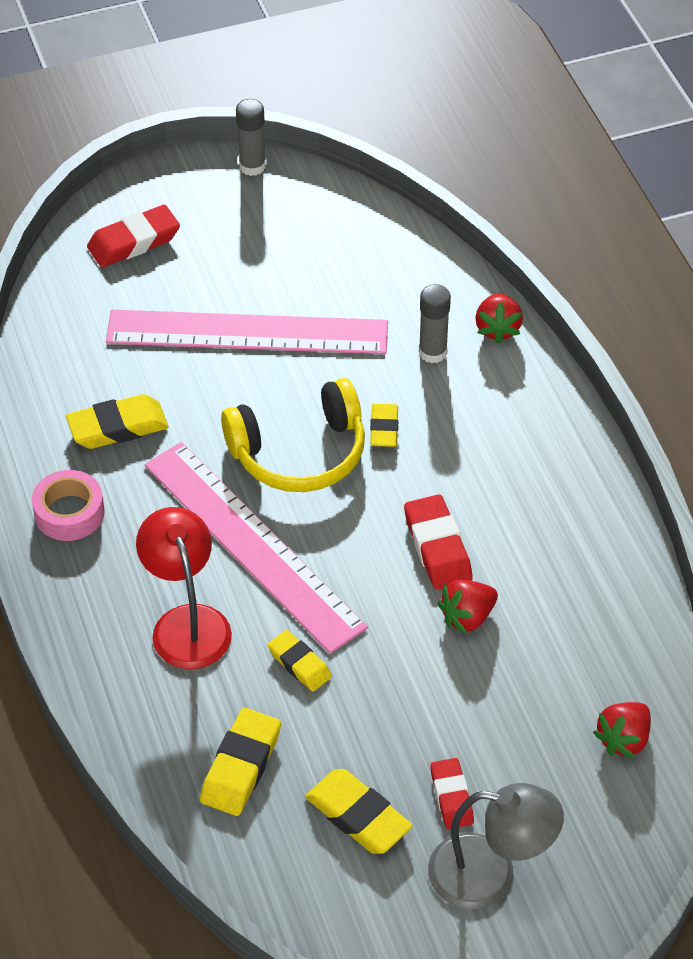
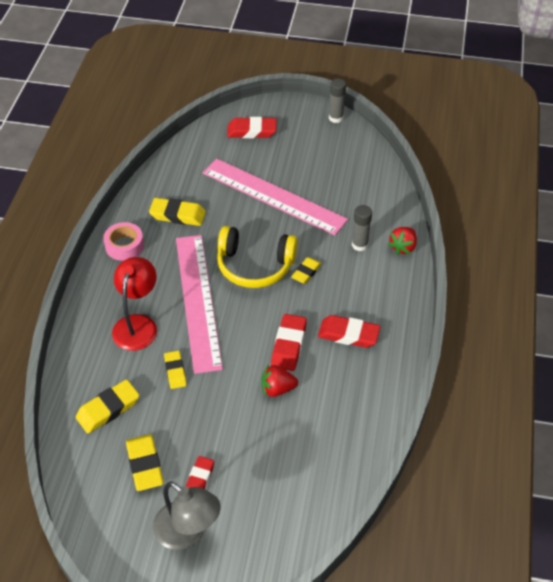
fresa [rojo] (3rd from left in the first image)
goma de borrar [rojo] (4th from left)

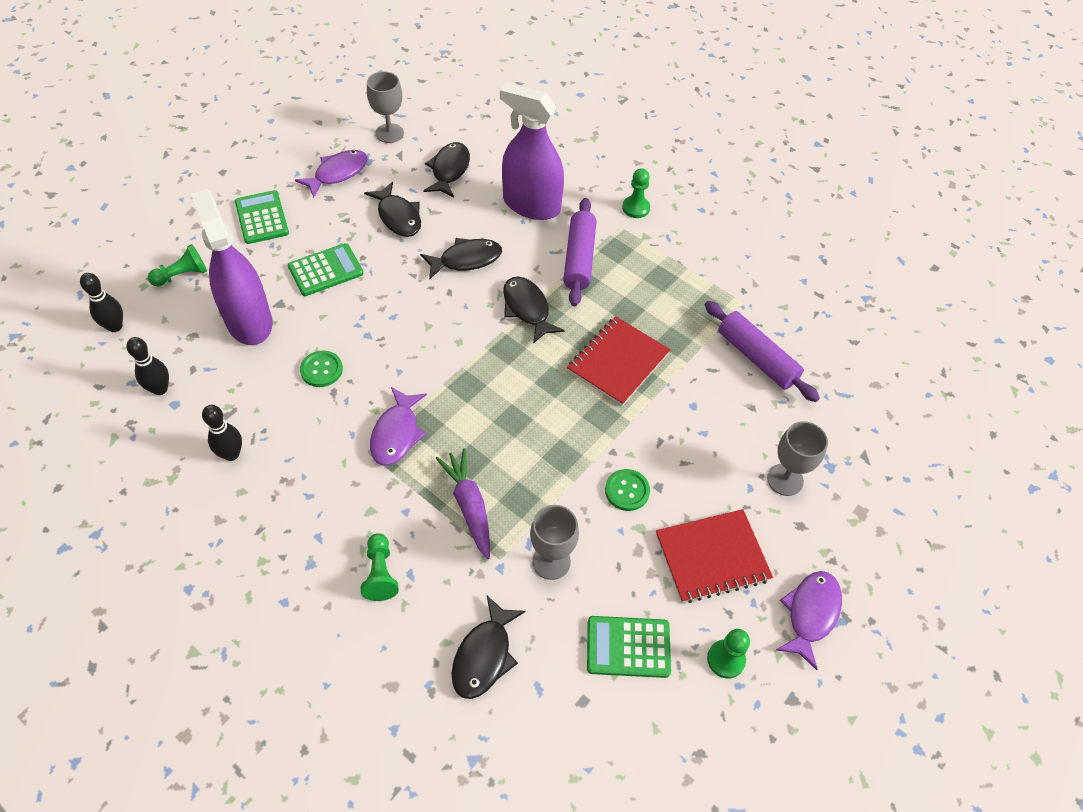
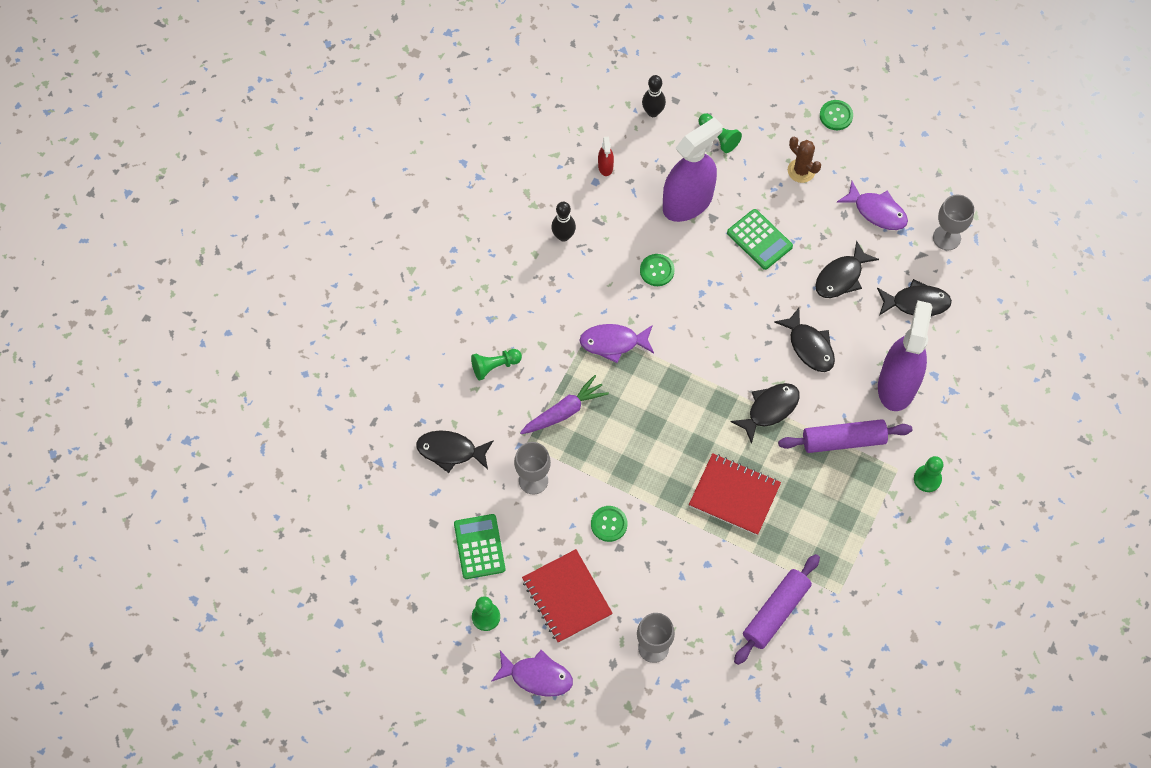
cactus [marrón]
pulverizador [rojo]
botón [verde] (3rd from left)

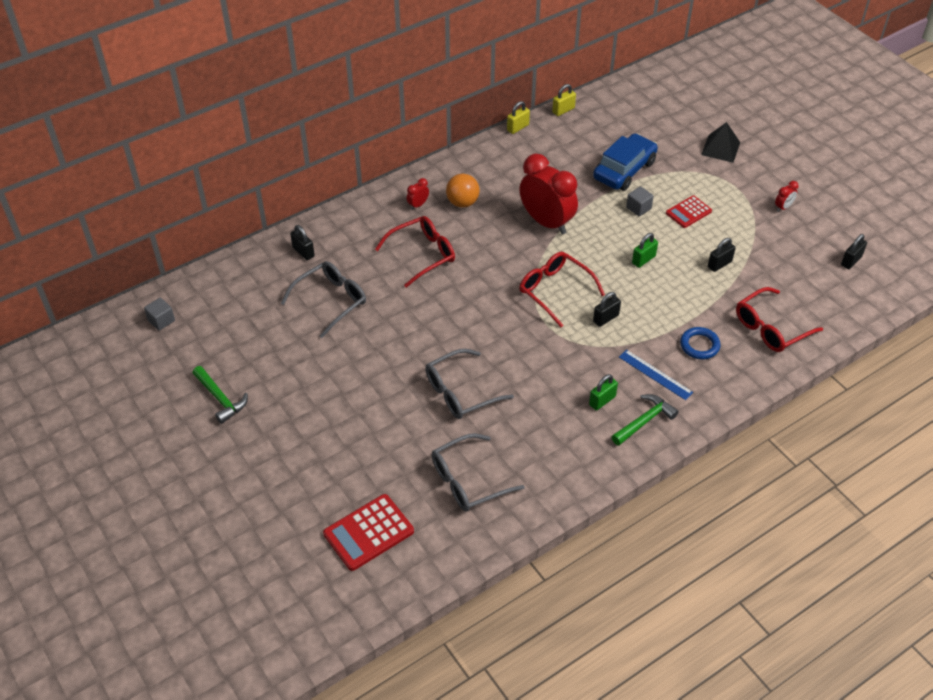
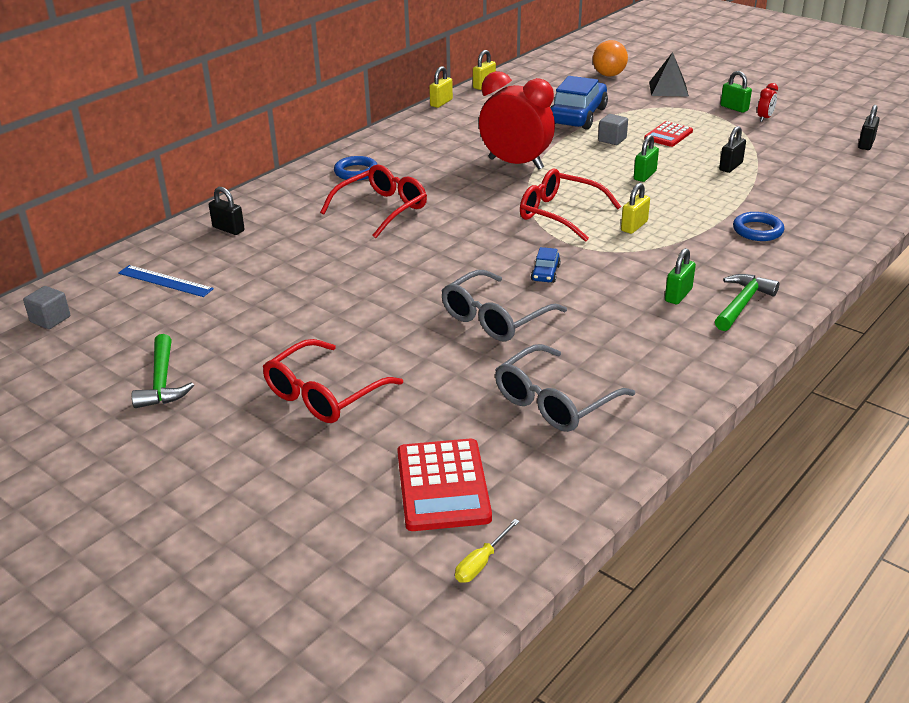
pelota [naranja]
anillo [azul] (1st from left)
gafas [gris] (1st from left in the first image)
gafas [rojo] (1st from left)
candado [amarillo] (3rd from left)
regla [azul]
martillo [verde] (1st from left)
calculadora [rojo] (1st from left)
candado [verde] (3rd from left)
coche [azul] (1st from left)
destornillador [amarillo]

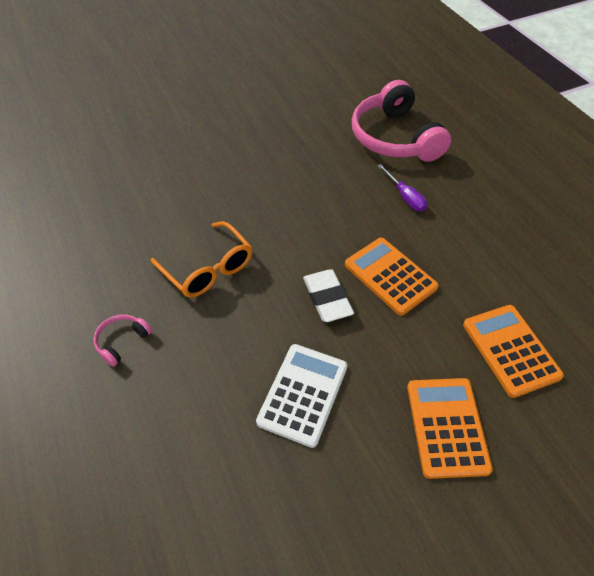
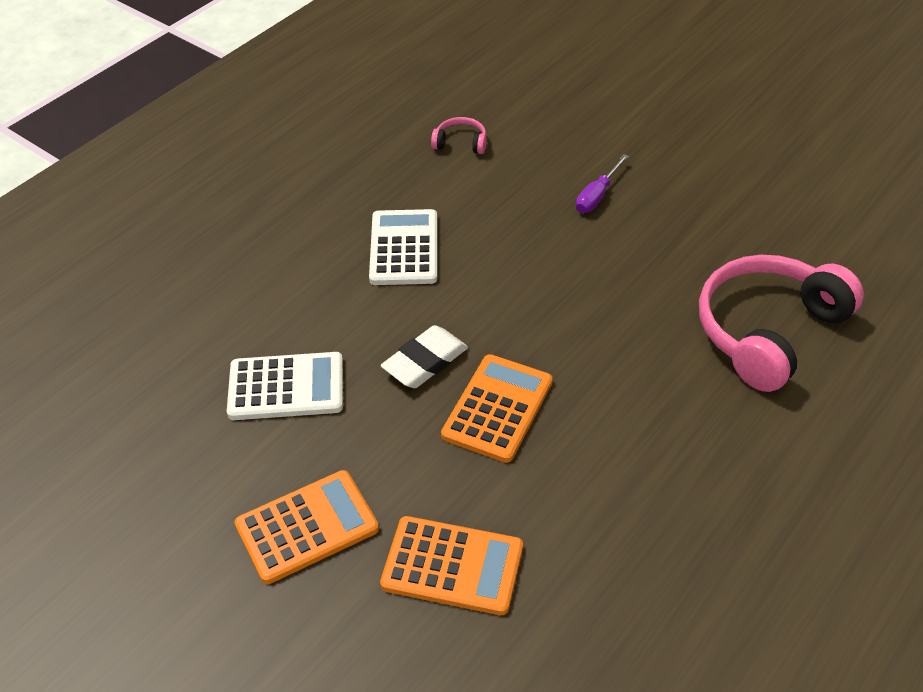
destornillador [morado]
calculadora [blanco] (2nd from left)
calculadora [naranja] (2nd from left)
auriculares [rosa] (1st from left)

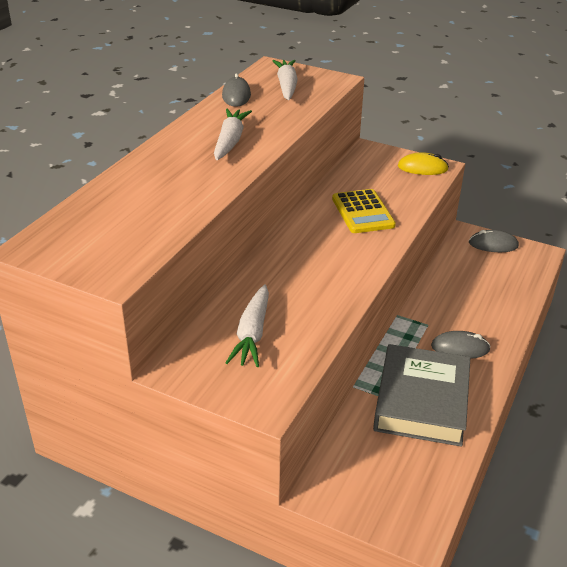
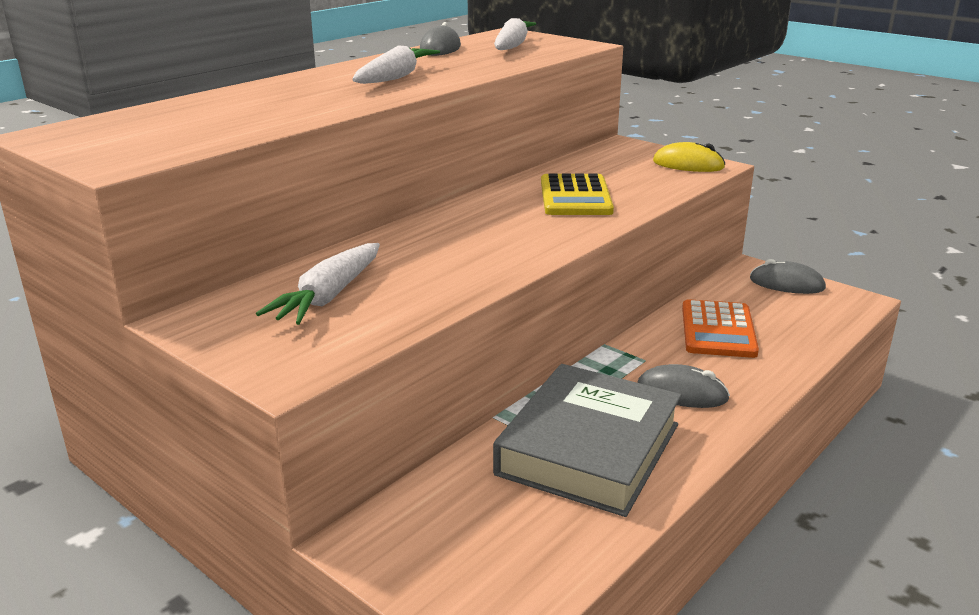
calculadora [naranja]

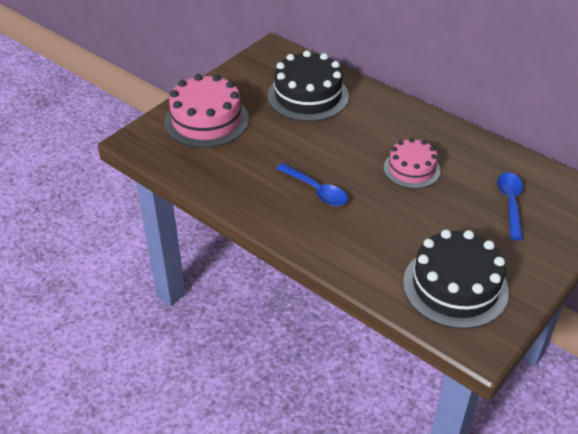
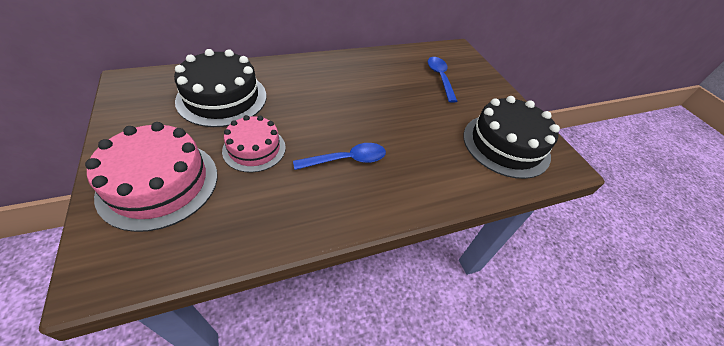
tarta [rosa] (2nd from left)
cuchara [azul] (2nd from left)

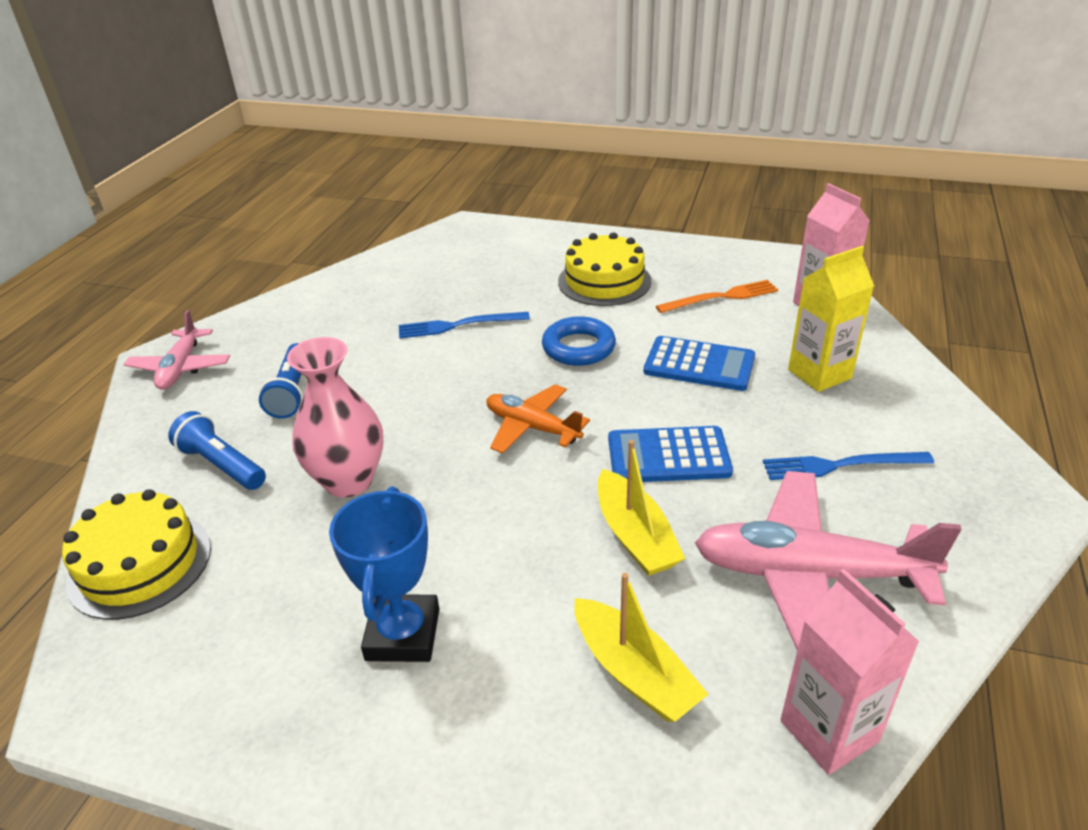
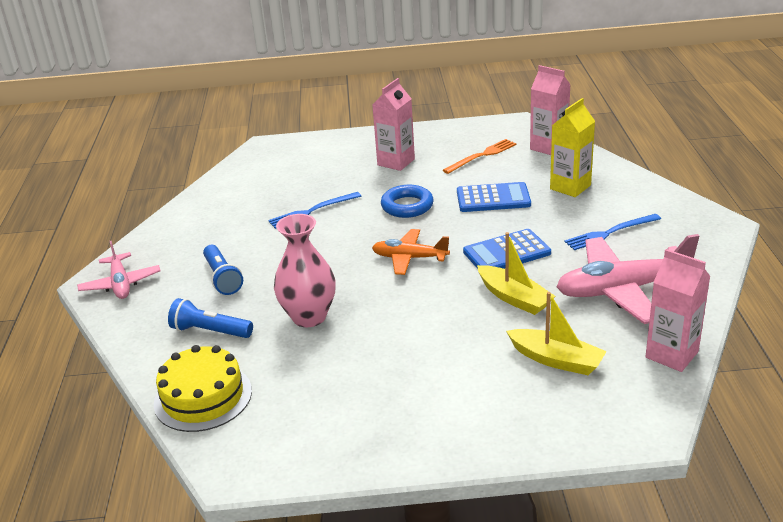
cartón de leche [rosa] (1st from left)
trofeo [azul]

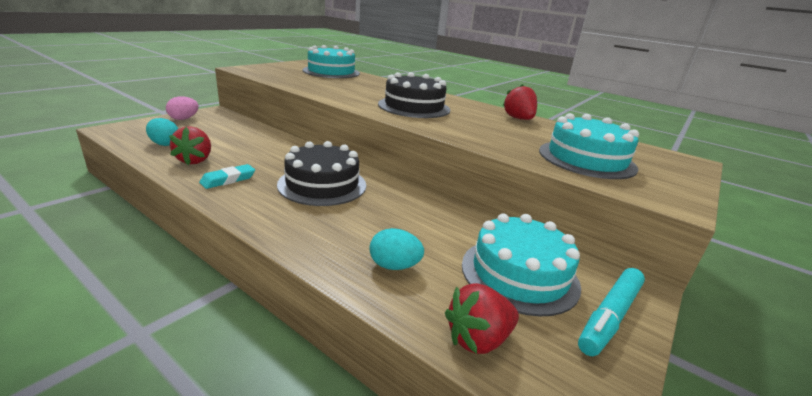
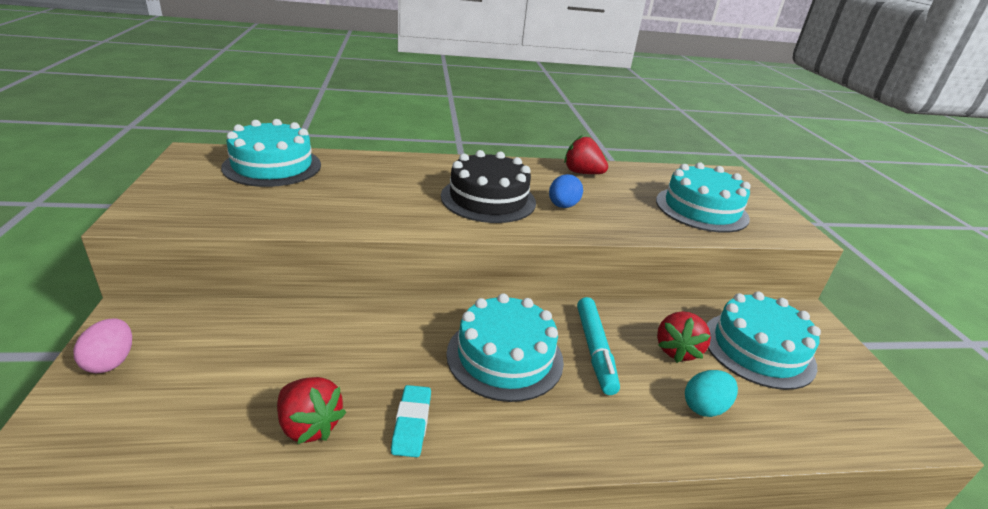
huevo [turquesa] (1st from left in the first image)
tarta [turquesa] (2nd from left)
rotulador [turquesa]
fresa [rojo] (3rd from left)
huevo [azul]

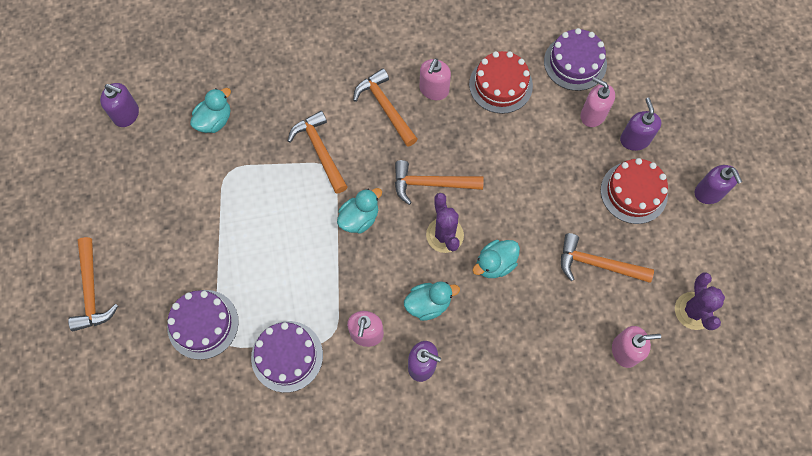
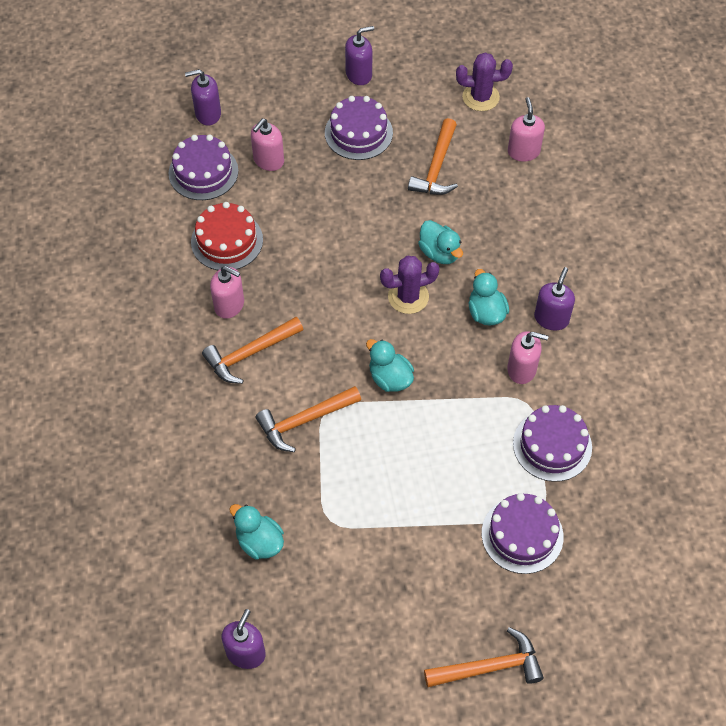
dispensador de jabón [morado] (1st from left)
tarta [morado] (2nd from left)
martillo [naranja] (4th from left in the first image)

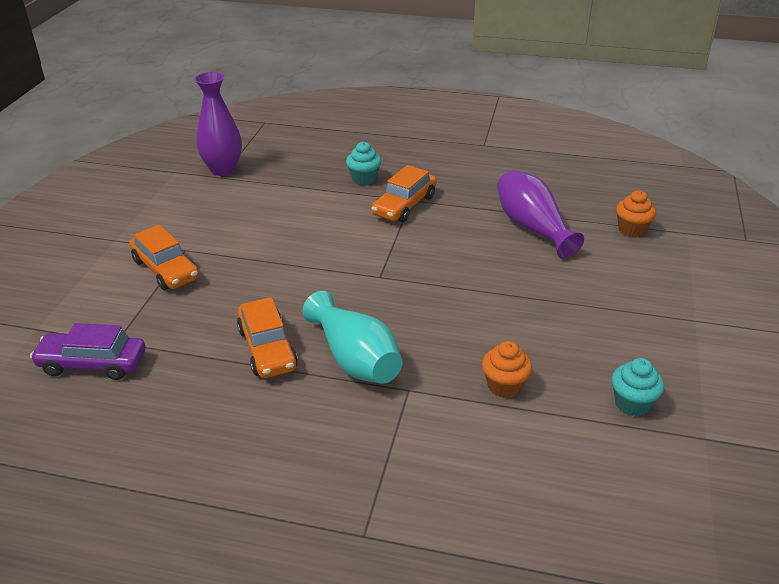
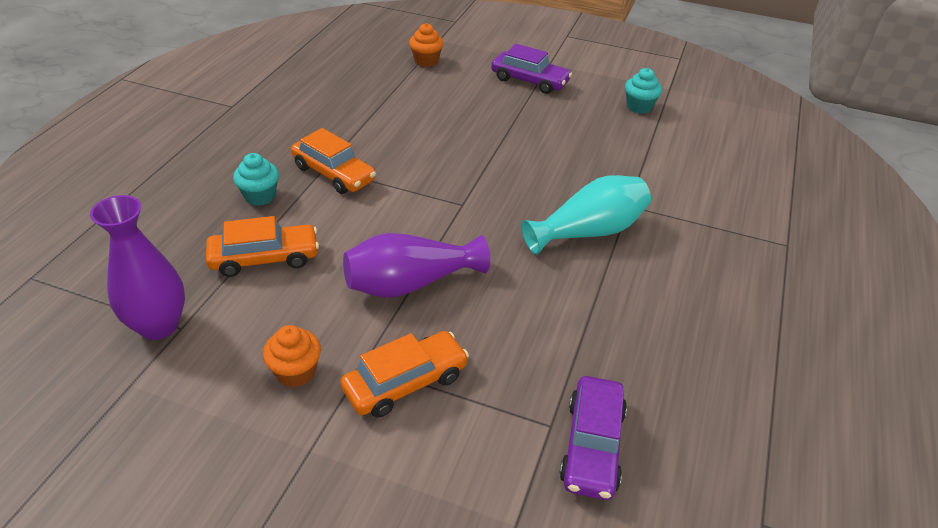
florero [morado] (2nd from left)
coche [naranja] (1st from left)
magdalena [naranja] (1st from left)
coche [morado] (1st from left)

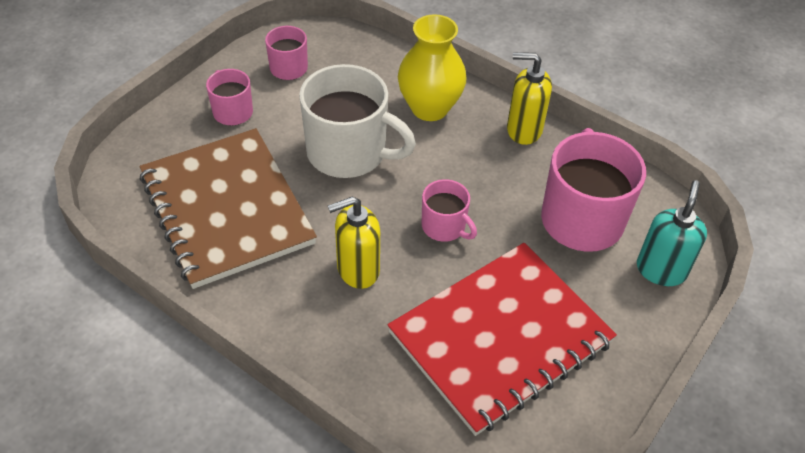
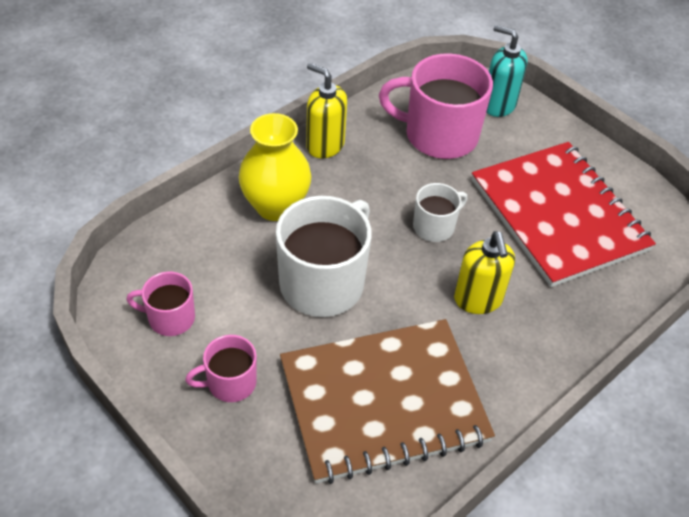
dispensador de jabón [amarillo] (1st from left)
taza [blanco] (2nd from left)

